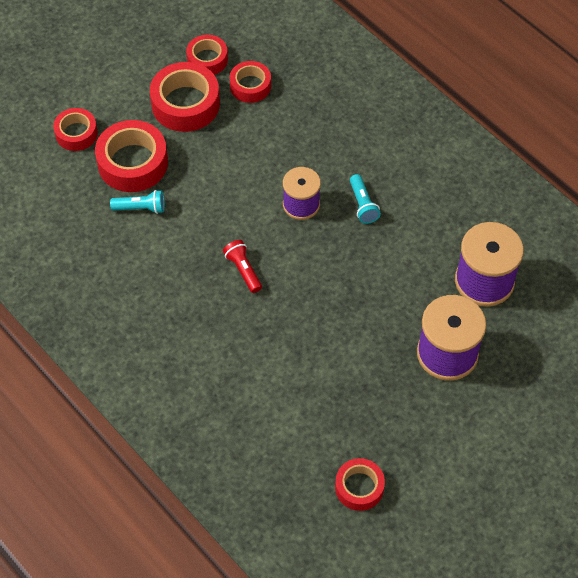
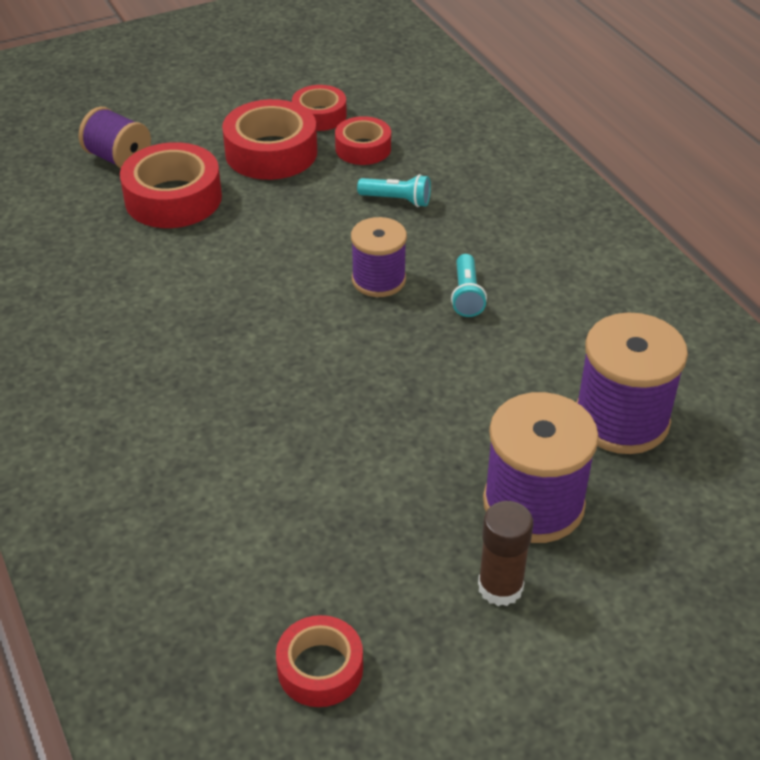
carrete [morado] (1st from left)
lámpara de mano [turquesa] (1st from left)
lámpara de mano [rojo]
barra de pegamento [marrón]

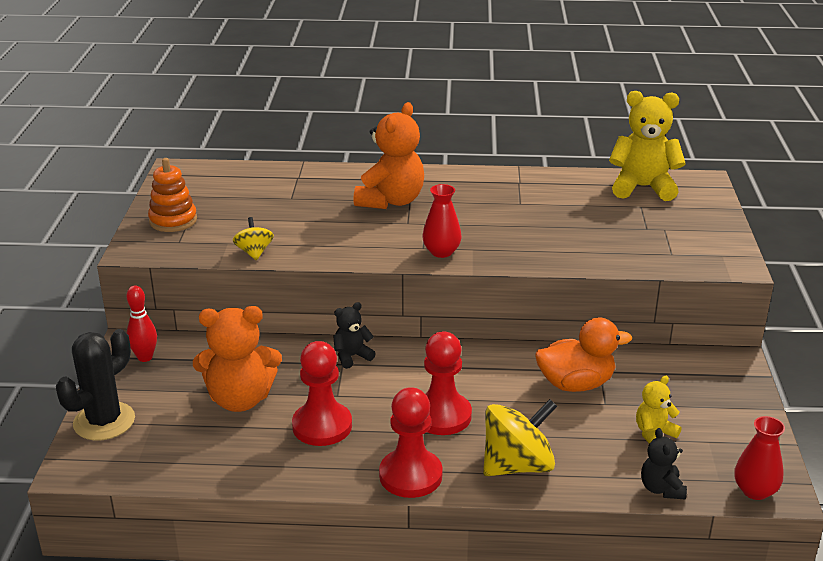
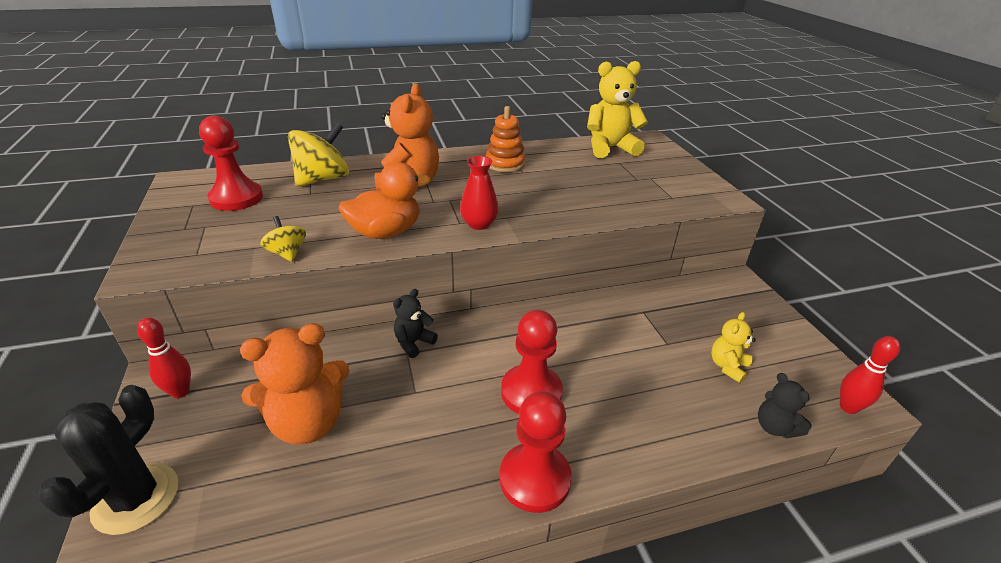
juguete apilable [naranja]
pato [naranja]
peón [rojo] (1st from left)
peonza [amarillo] (2nd from left)
bolo [rojo] (2nd from left)

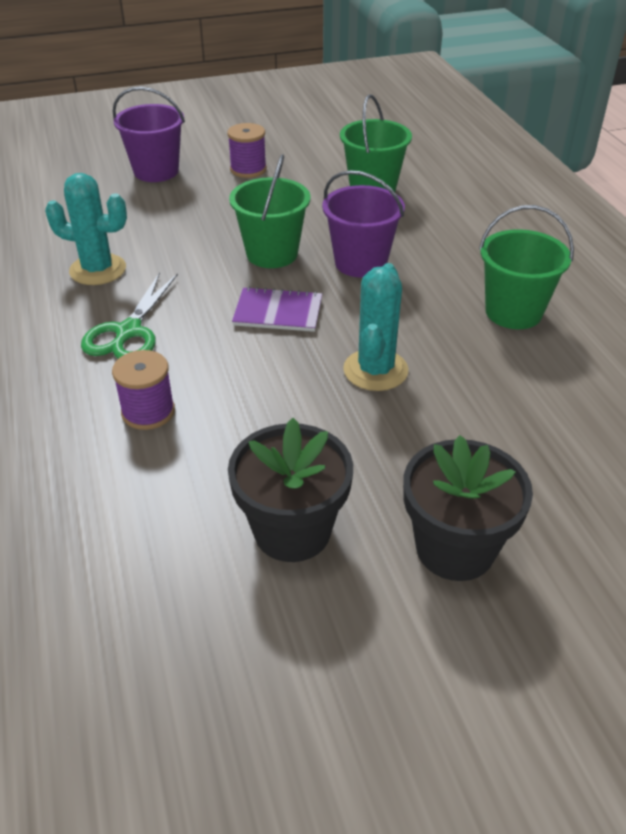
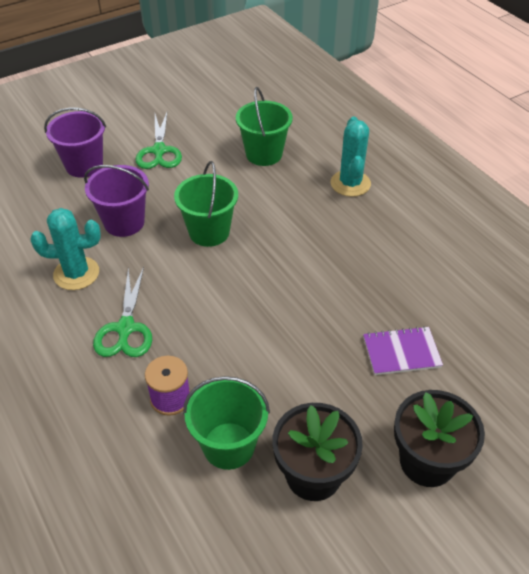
tijeras [verde] (2nd from left)
balde [morado] (2nd from left)
balde [verde] (2nd from left)
cactus [turquesa] (2nd from left)
cuaderno [morado]

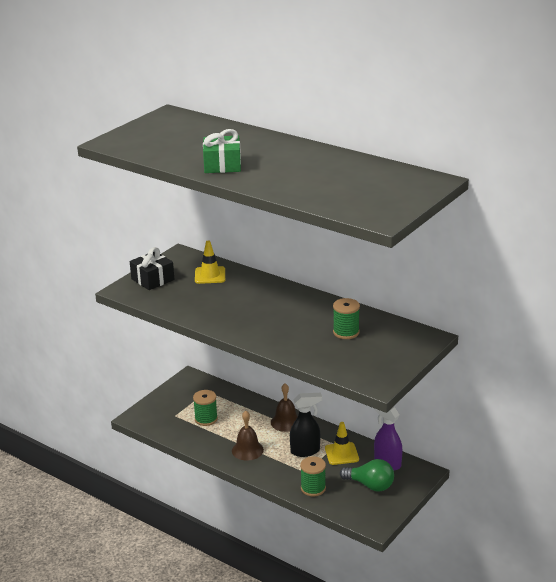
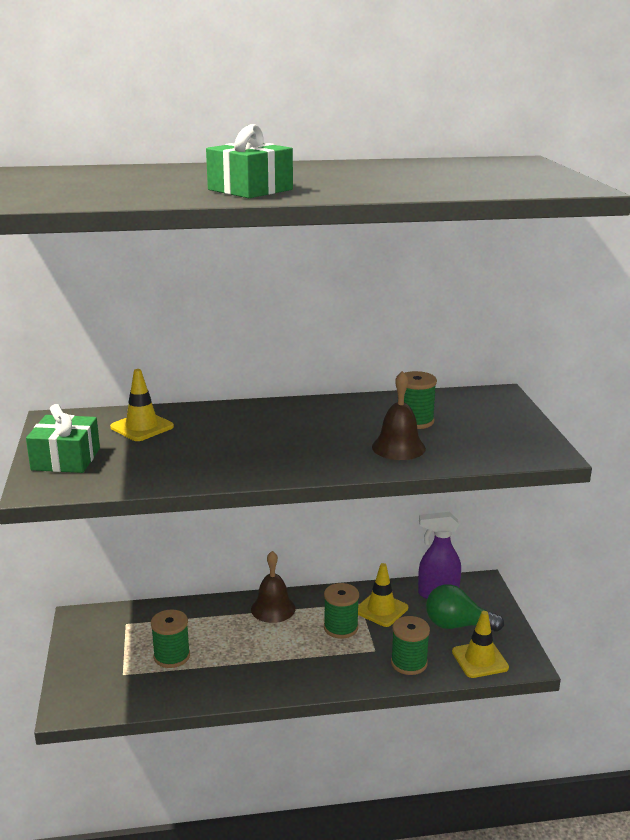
regalo [verde] (1st from left)
carrete [verde] (2nd from left)
campana [marrón] (2nd from left)
bombilla [verde]
cono de tráfico [amarillo] (3rd from left)

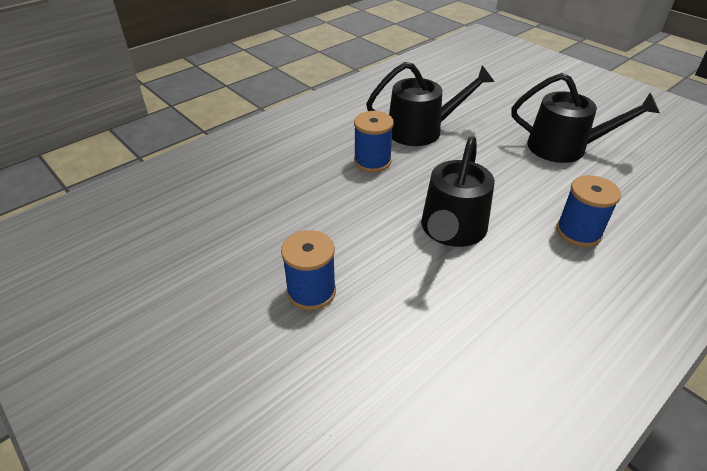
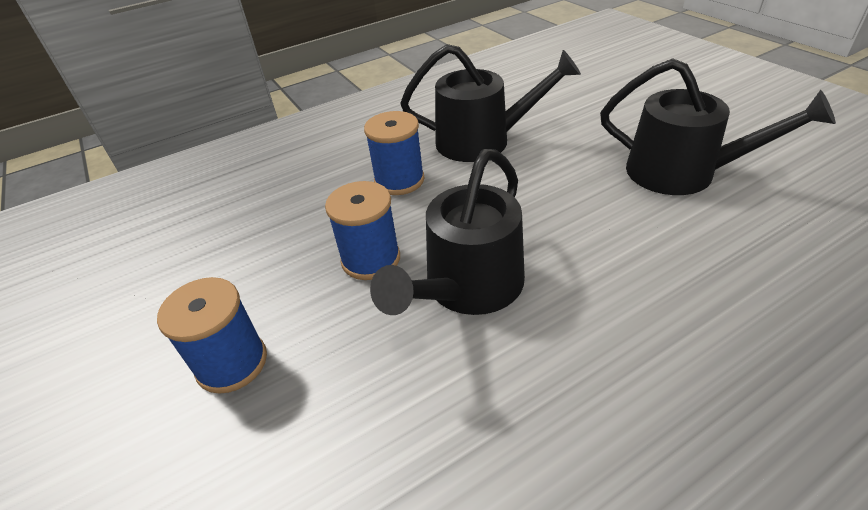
carrete [azul] (2nd from left)

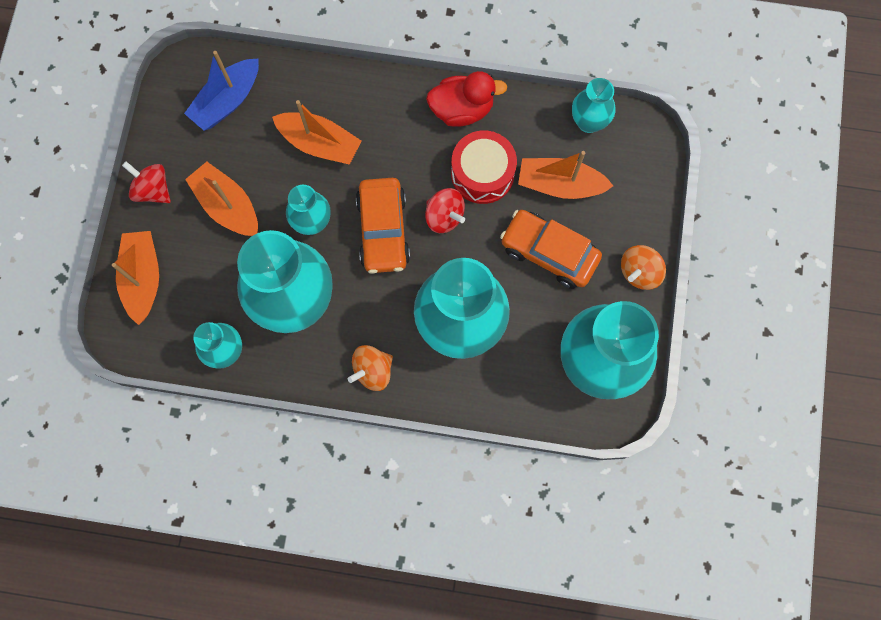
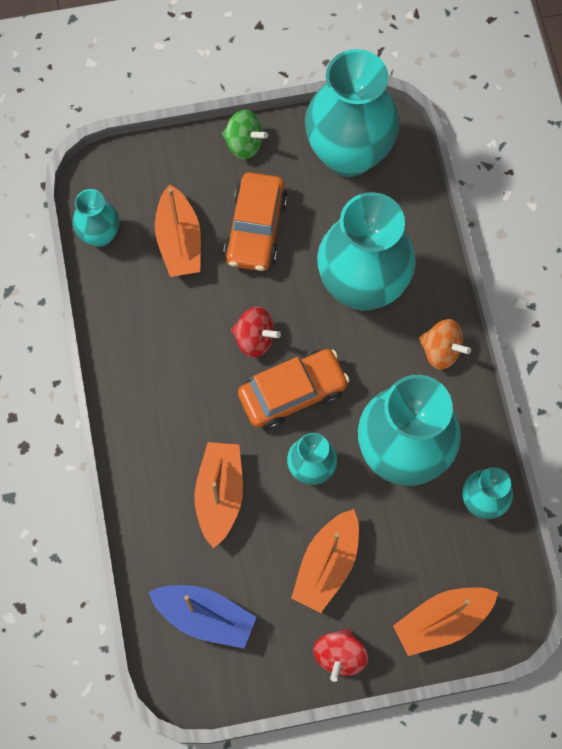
pato [rojo]
tambor [rojo]
peonza [rojo] (1st from left)
peonza [verde]

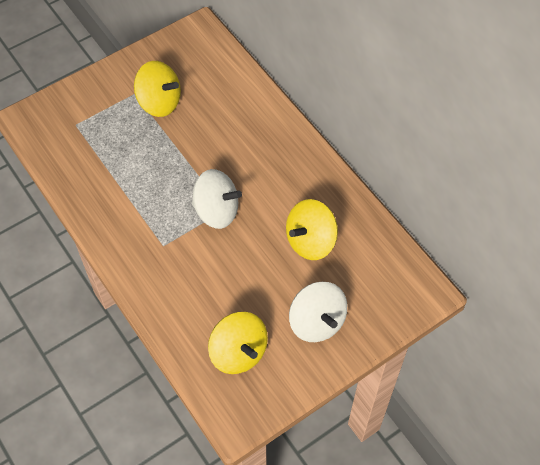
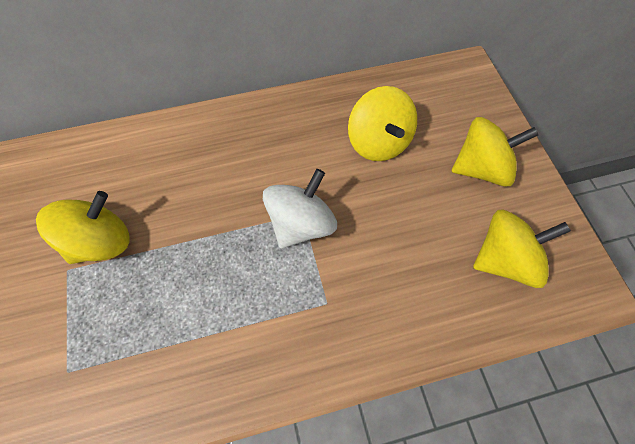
peonza [amarillo] (3rd from left)

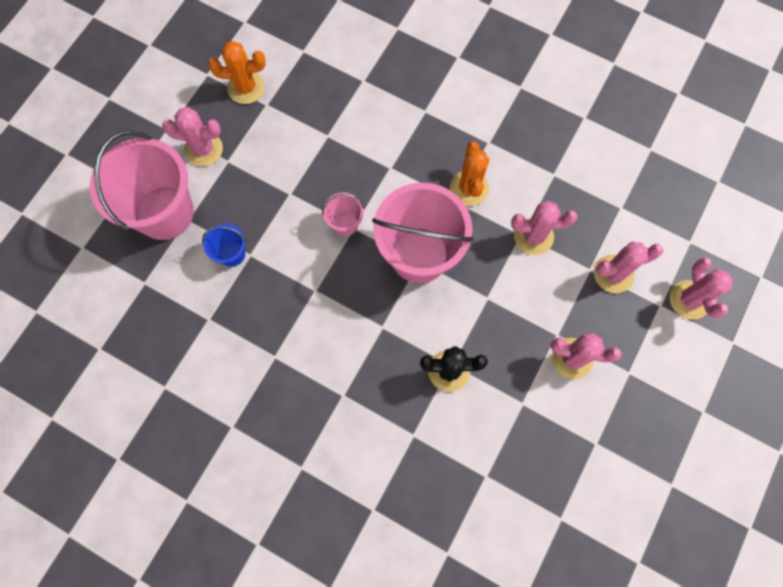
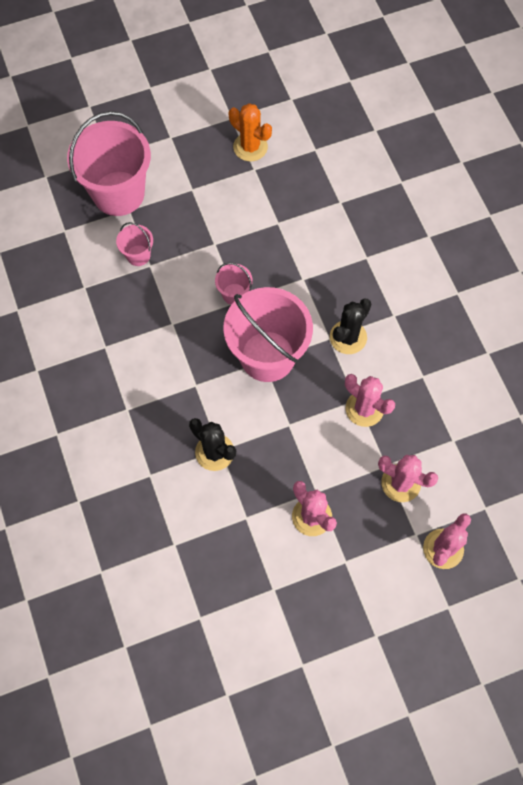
cactus [rosa] (1st from left in the first image)
cactus [negro] (2nd from left)
balde [rosa] (2nd from left)

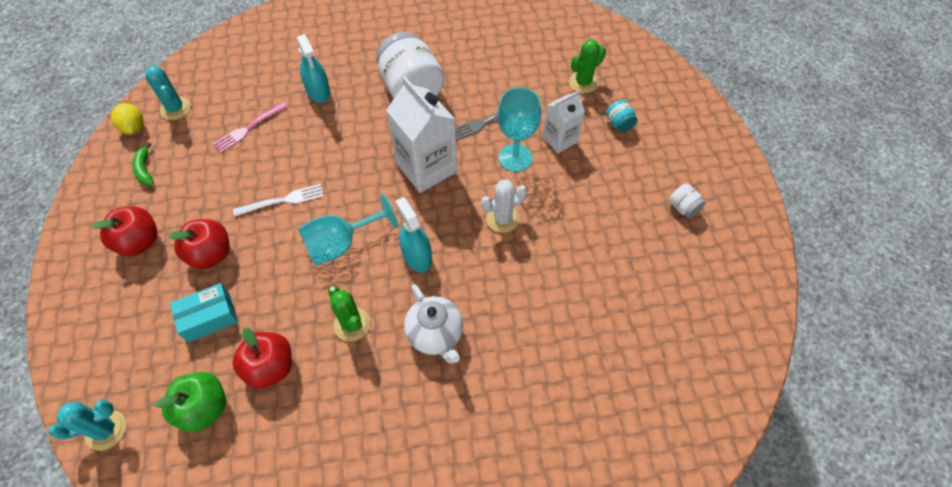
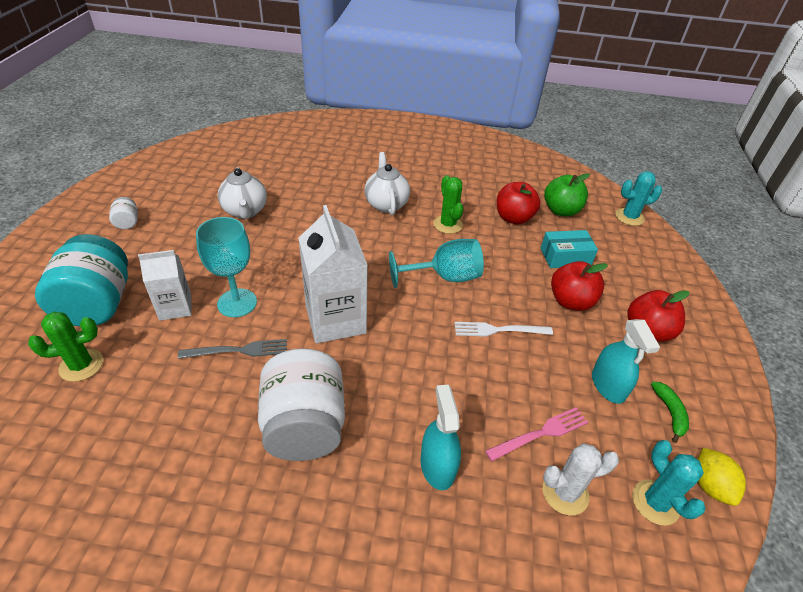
tarro [turquesa]
cactus [blanco]
pulverizador [turquesa] (2nd from left)
tetera [blanco] (1st from left)

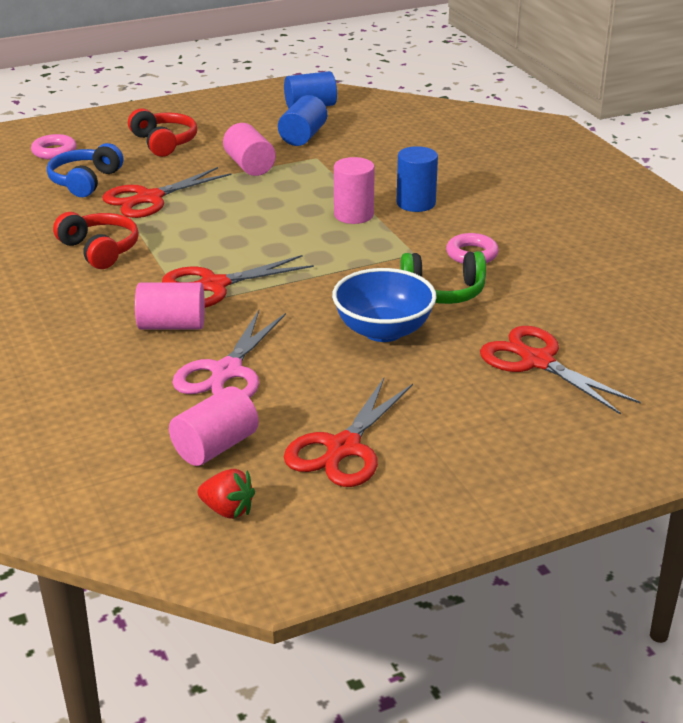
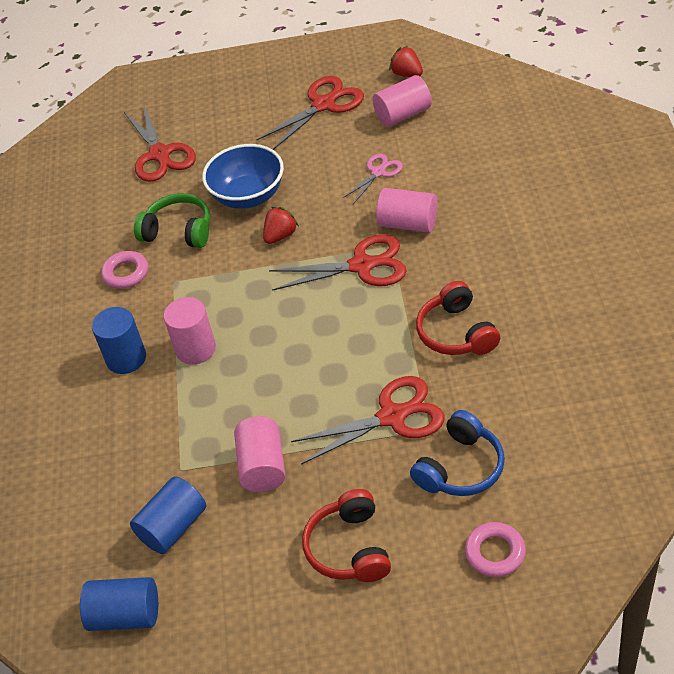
tijeras [rosa]
fresa [rojo] (1st from left)

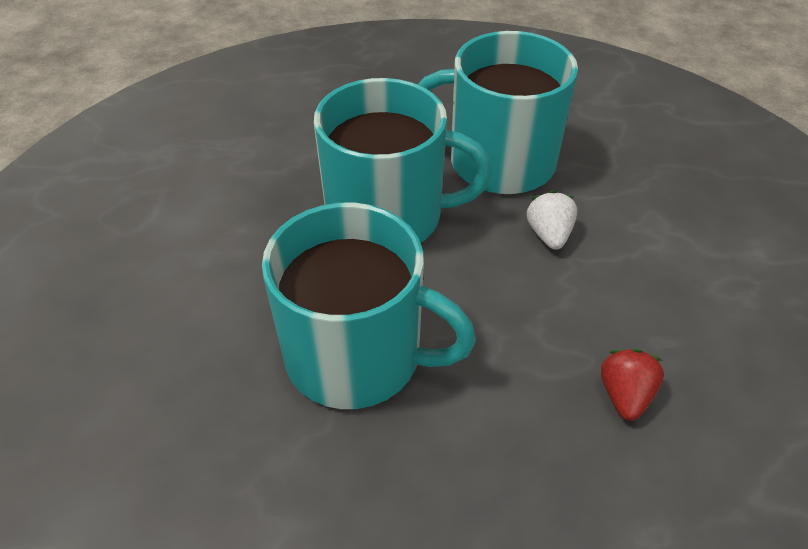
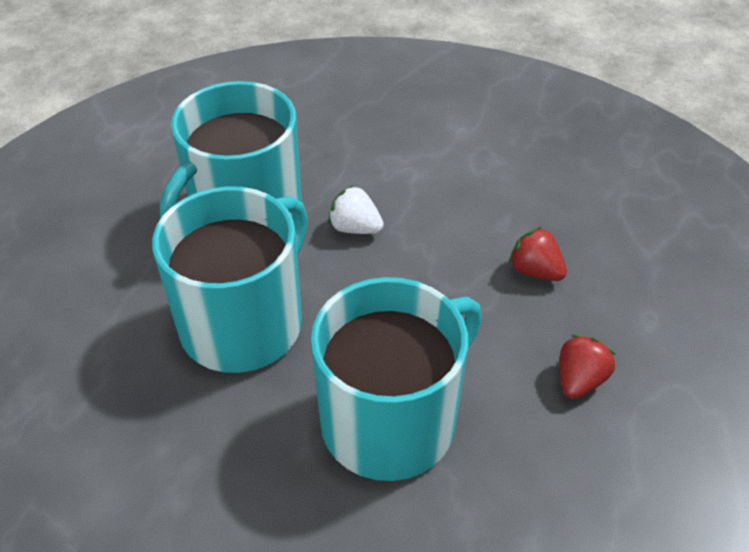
fresa [rojo] (2nd from left)

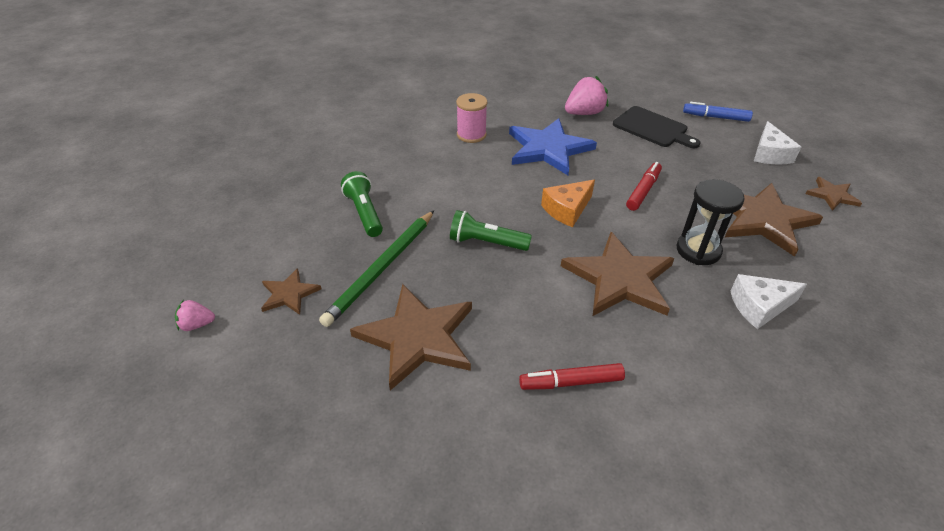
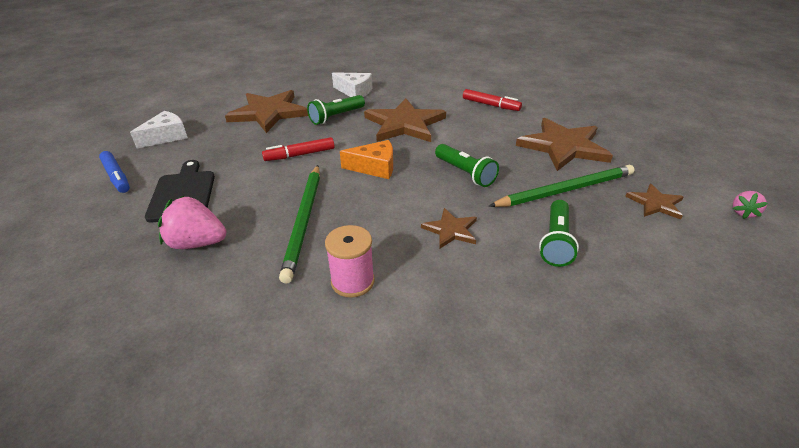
lápiz [verde] (1st from left)
estrella [marrón] (3rd from left)
lámpara de mano [verde] (1st from left)
fresa [rosa] (2nd from left)

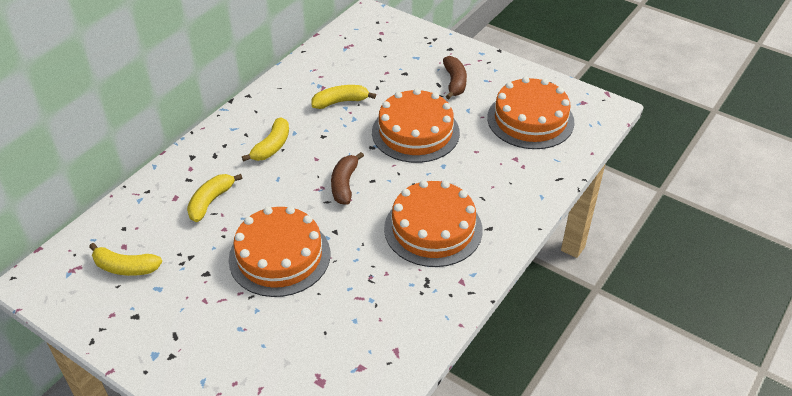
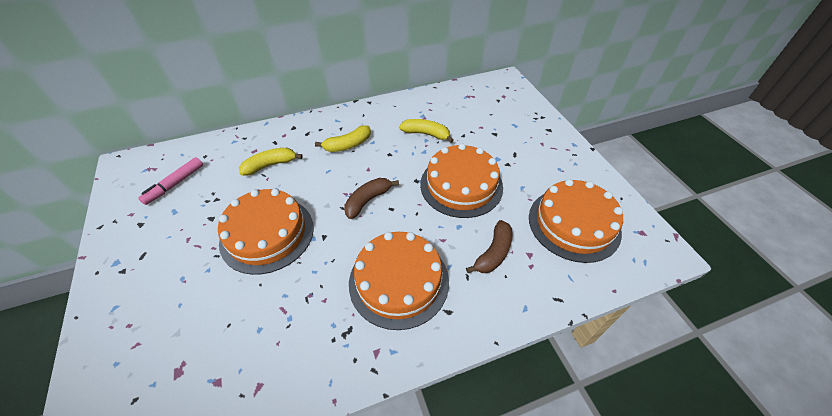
plátano [marrón] (2nd from left)
rotulador [rosa]

